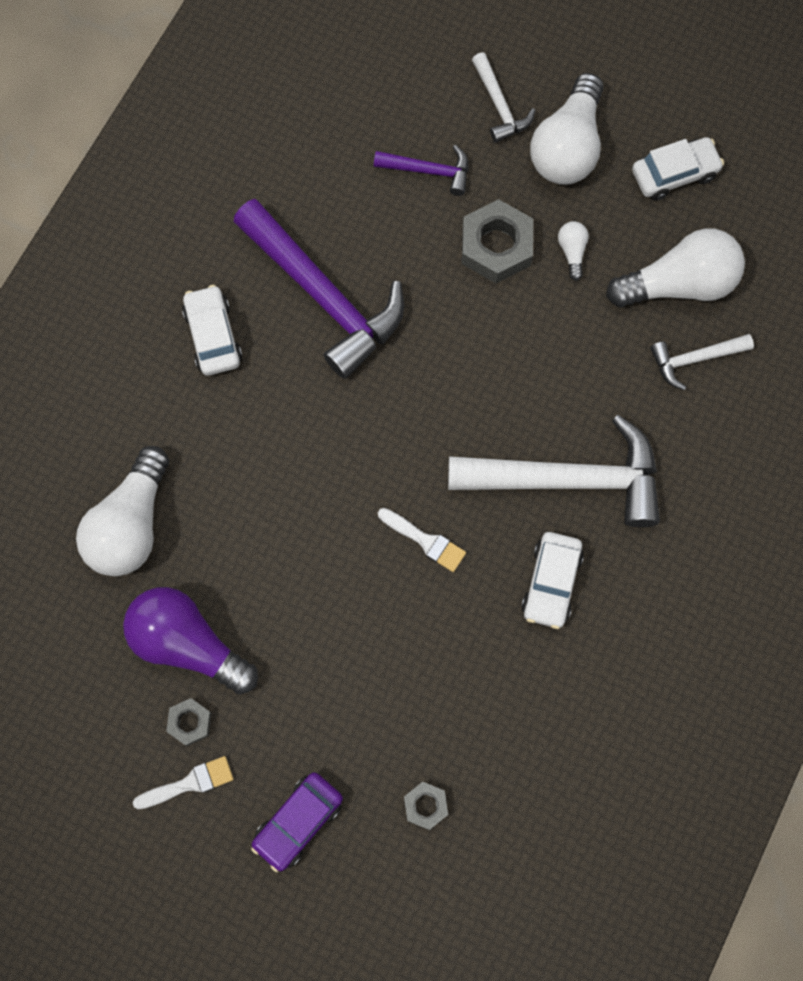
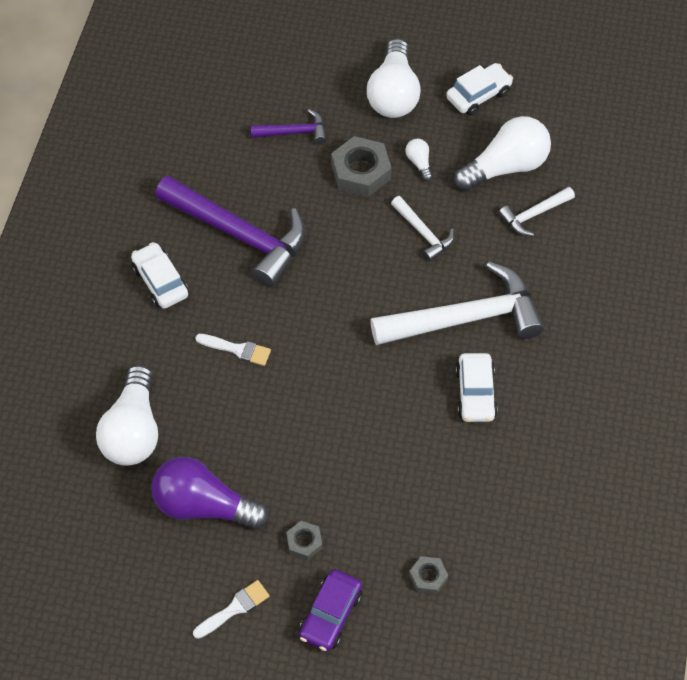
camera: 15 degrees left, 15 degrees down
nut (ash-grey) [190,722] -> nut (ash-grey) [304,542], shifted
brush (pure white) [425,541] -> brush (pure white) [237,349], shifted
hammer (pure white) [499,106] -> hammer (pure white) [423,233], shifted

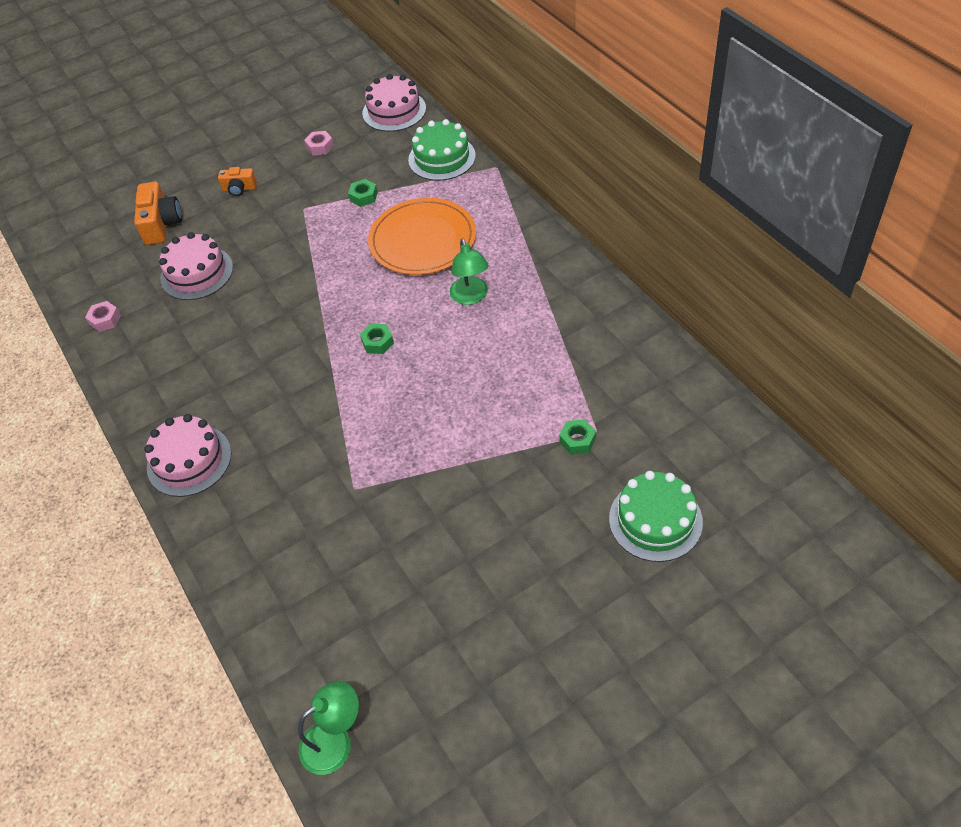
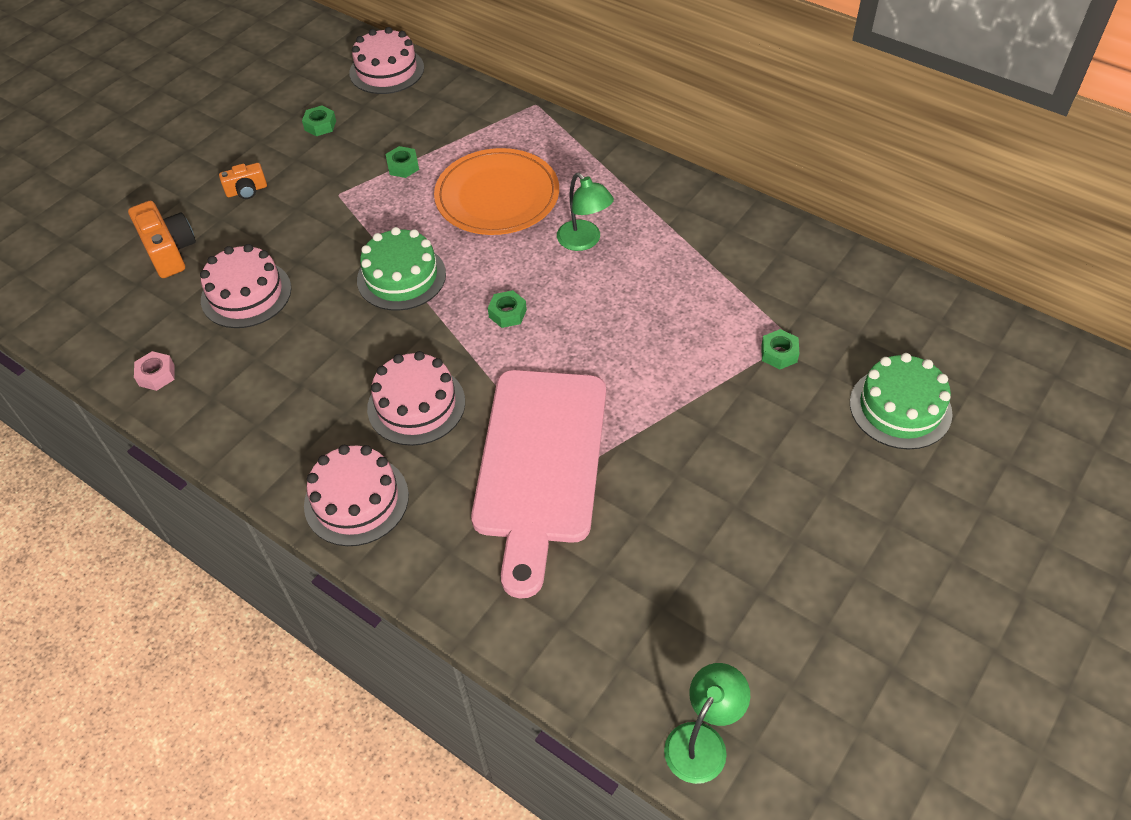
camera: 25 degrees left, 0 degrees up
nut (rosy) [320,147] -> nut (leaf-green) [320,125]
layer cake (leaf-green) [442,158] -> layer cake (leaf-green) [401,277], shifted
none -> layer cake (rosy) [416,405]
none -> bread board (rosy) [540,463]

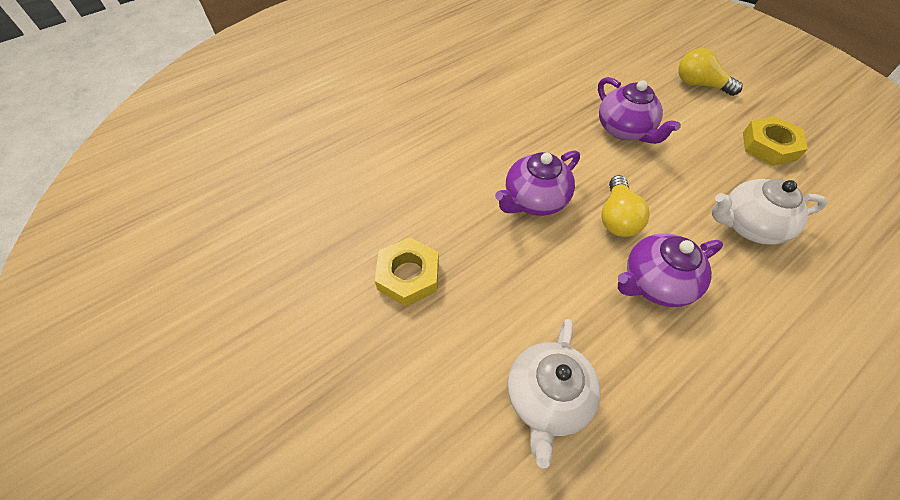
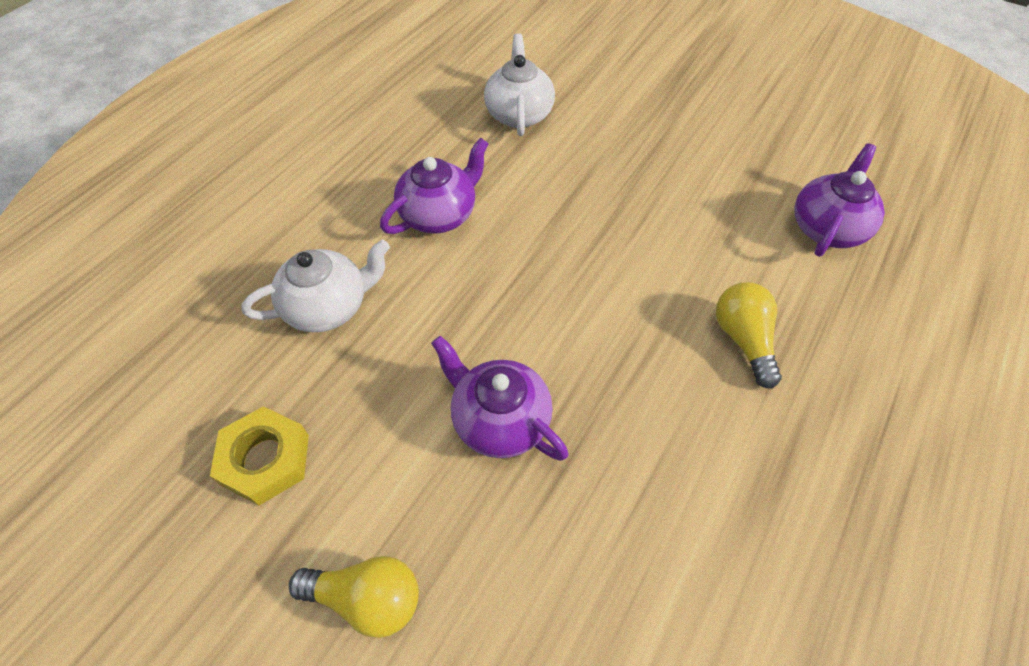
camera: 160 degrees right, 0 degrees up
nut (golden) [408,275] -> none
tea pot (violet) [534,200] -> tea pot (violet) [827,228], shifted
bulb (golden) [617,218] -> bulb (golden) [743,339], shifted

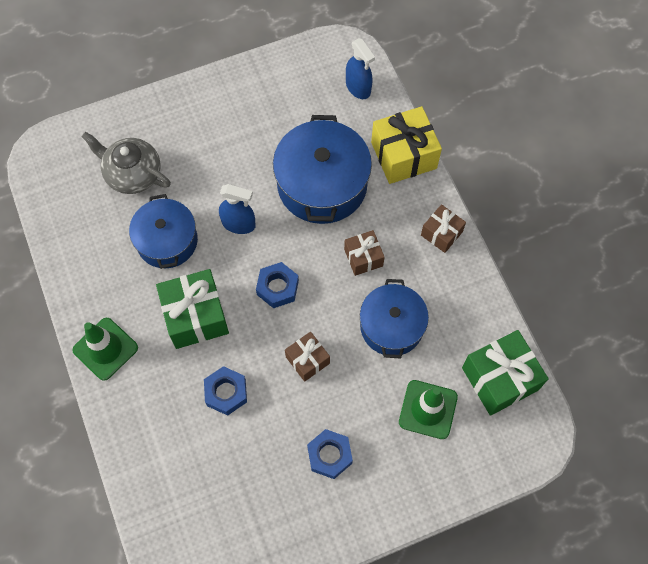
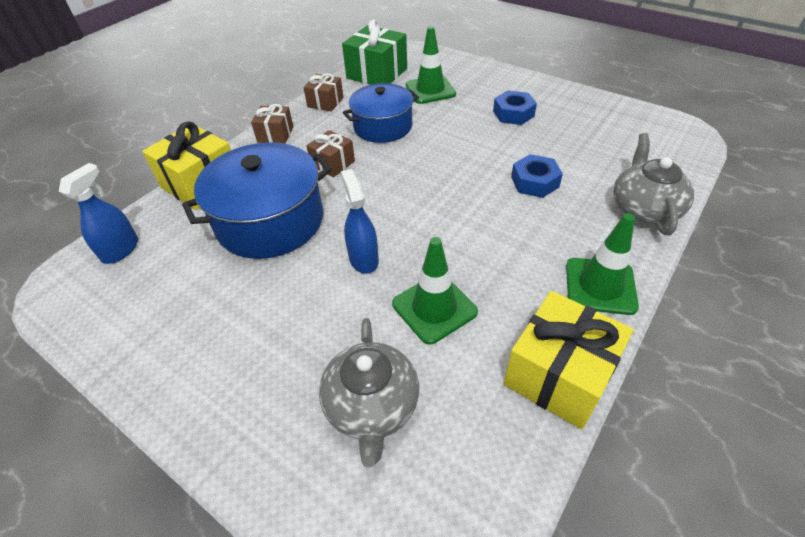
camera: 120 degrees left, 20 degrees down
cooking pot (royal blue) [167,241] -> safety cone (leaf-green) [434,308]
gift (leaf-green) [195,316] -> none
nut (royal blue) [277,287] -> none
gift (dark brown) [307,360] -> gift (dark brown) [325,102], shifted
none -> gift (golden) [558,374]
none -> tea pot (ash-grey) [644,209]

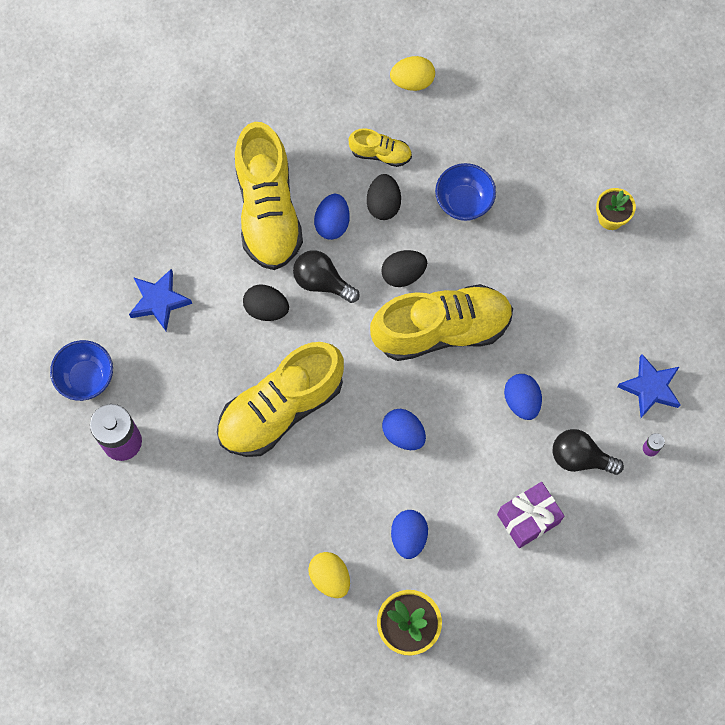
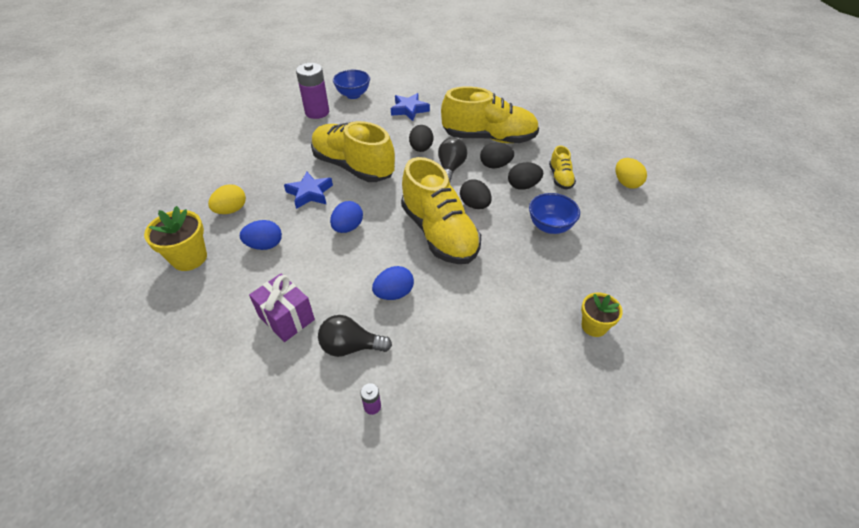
camera: 75 degrees right, 25 degrees down
lace-up shoe (golden) [268,210] -> lace-up shoe (golden) [489,138], 150 degrees counterclockwise
egg (royal blue) [332,223] -> egg (jet-black) [495,165]
bulb (jet-black) [580,457] -> bulb (jet-black) [351,346], 90 degrees counterclockwise
star shape (royal blue) [650,388] -> star shape (royal blue) [310,193], shifted

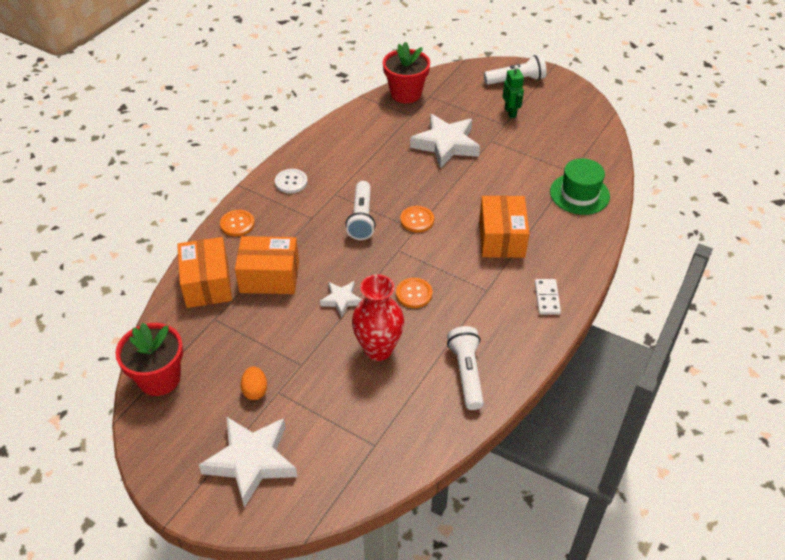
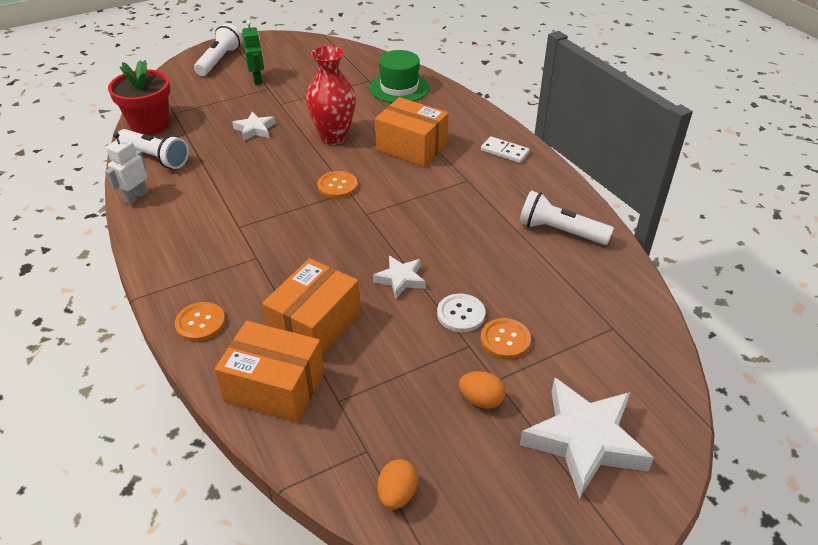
camera: 60 degrees left, 5 degrees down
flower pot (red) [159,378] -> egg (bright orange) [397,494]
sewing button (pure white) [291,182] -> sewing button (pure white) [460,314], shifted
pocket torch (pure white) [361,218] -> pocket torch (pure white) [155,157], shifted
tall vase (red) [378,349] -> tall vase (red) [334,137], shifted
sewing button (bright orange) [414,294] -> sewing button (bright orange) [505,340], shifted
star shape (pure white) [446,145] -> star shape (pure white) [254,130], x0.52
toy robot (leaf-green) [510,112] -> toy robot (leaf-green) [257,79], 60 degrees clockwise
none -> toy robot (pure white) [136,197]

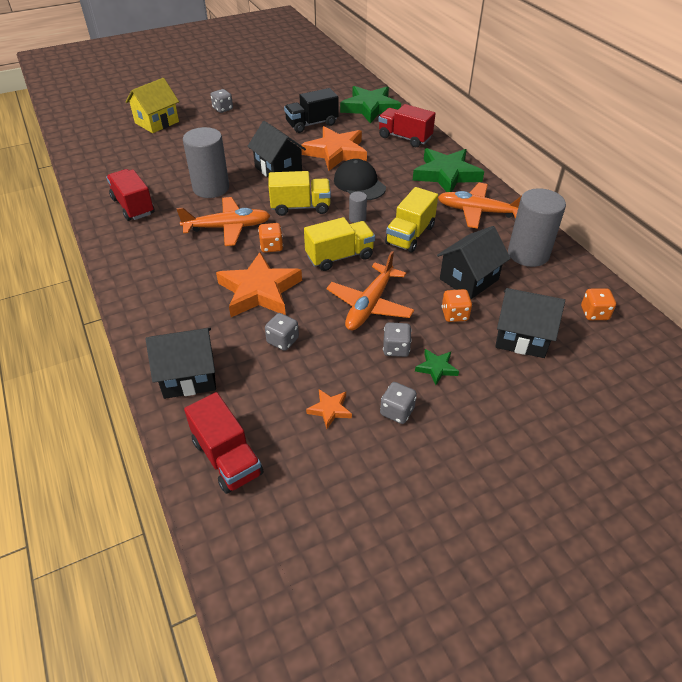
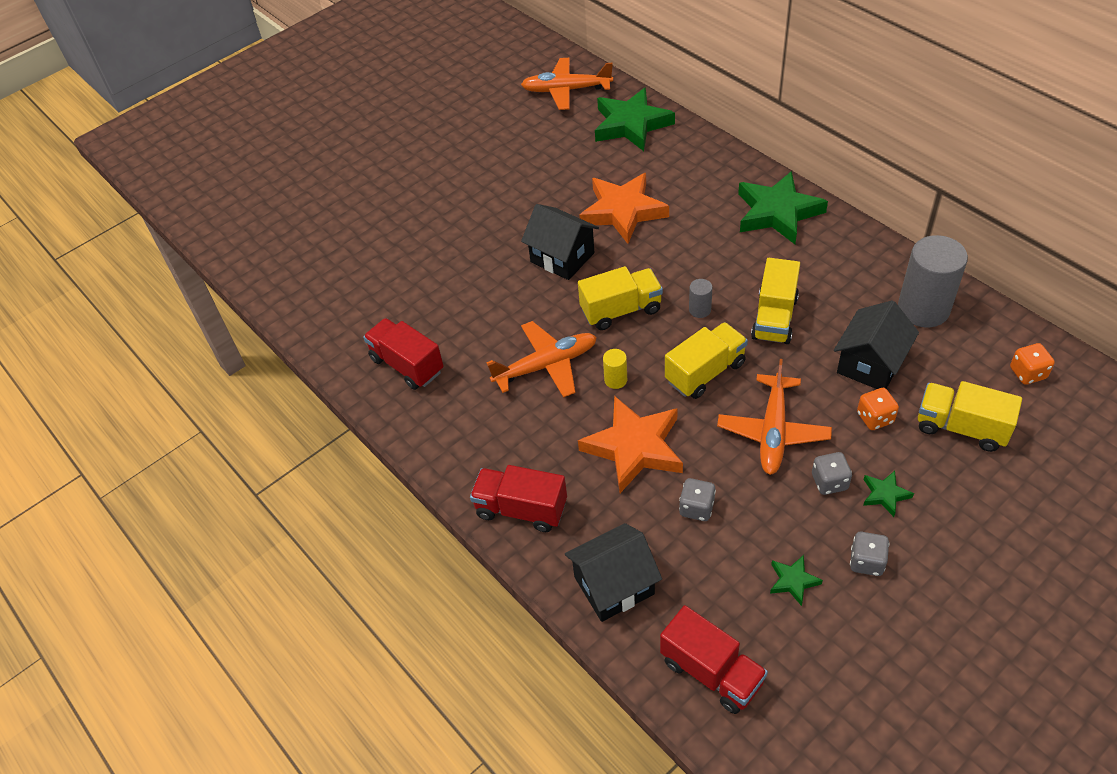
camera: 10 degrees left, 5 degrees up
cottage (golden) [157,122] -> none
solid cylinder (ash-grey) [211,188] -> none
die (ash-grey) [223,109] -> none
die (bright orange) [271,246] -> solid cylinder (golden) [615,380]
toy truck (jet-black) [312,124] -> none
star shape (bright orange) [329,410] -> star shape (leaf-green) [793,581]
cap (jet-black) [359,184] -> none
toy truck (red) [404,138] -> toy truck (red) [521,509], shifted
toy plane (bright orange) [478,212] -> toy plane (bright orange) [567,90], shifted
cottage (jet-black) [522,337] -> toy truck (golden) [961,427]

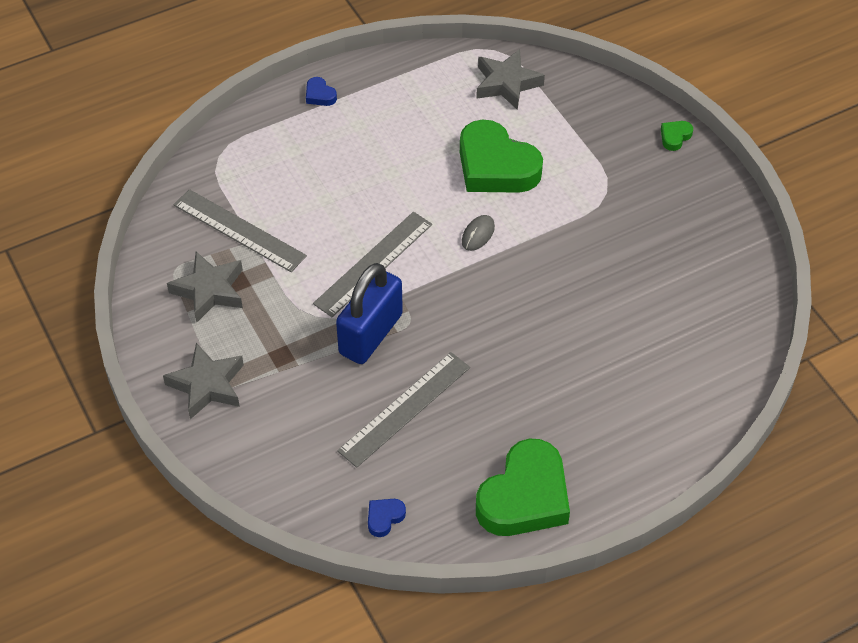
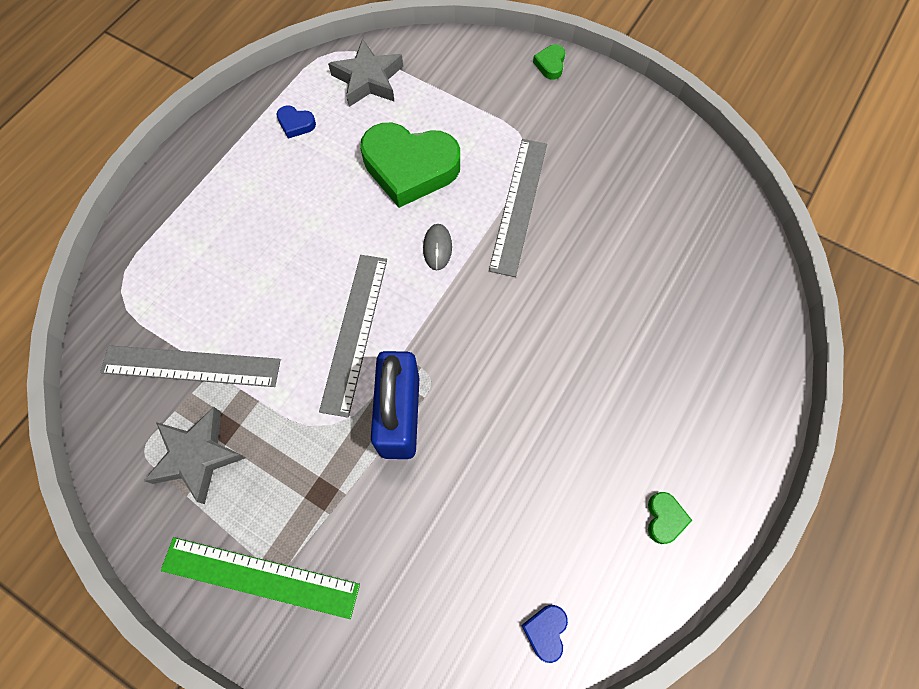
camera: 30 degrees left, 15 degrees up
star shape (ash-grey) [207,385] -> straightedge (leaf-green) [260,577]
heart shape (royal blue) [320,95] -> heart shape (royal blue) [296,124], shifted
straightedge (ash-grey) [404,409] -> straightedge (ash-grey) [519,205], shifted
heart shape (leaf-green) [525,497] -> heart shape (leaf-green) [664,518], x0.40

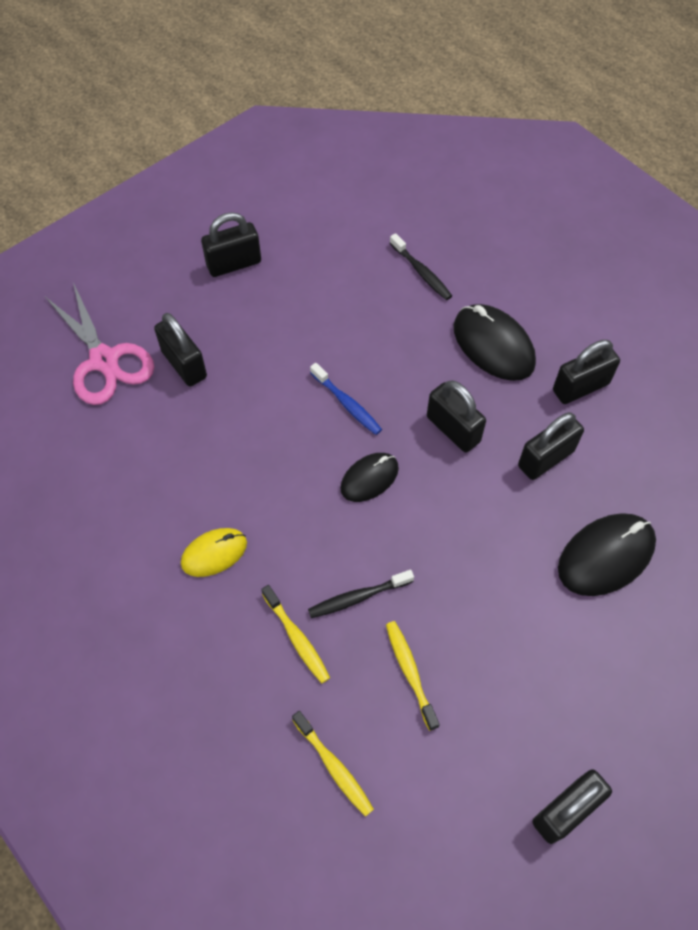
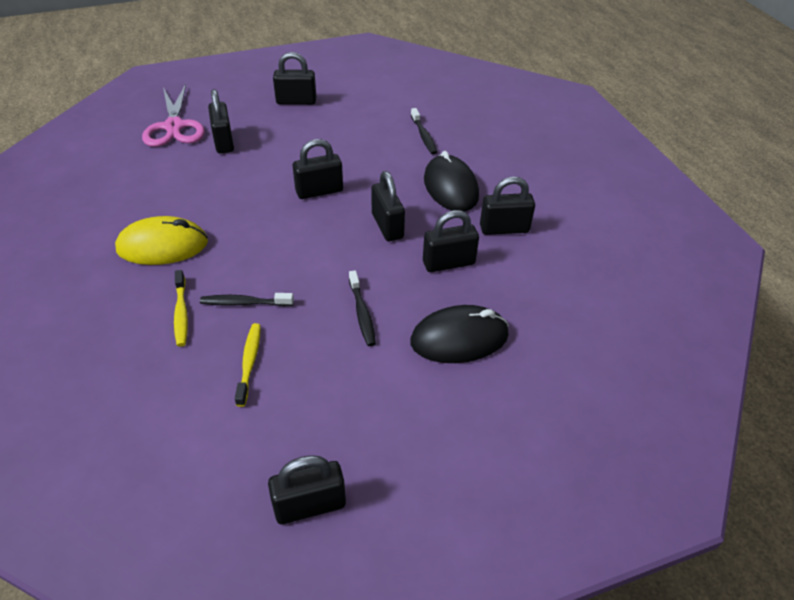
camera: 20 degrees right, 15 degrees down
PC mouse (golden) [214,553] -> PC mouse (golden) [163,246], x1.61
dental brush (golden) [334,767] -> none
dental brush (royal blue) [347,404] -> lock (jet-black) [319,191]
PC mouse (jet-black) [369,478] -> none
none -> dental brush (jet-black) [362,313]

